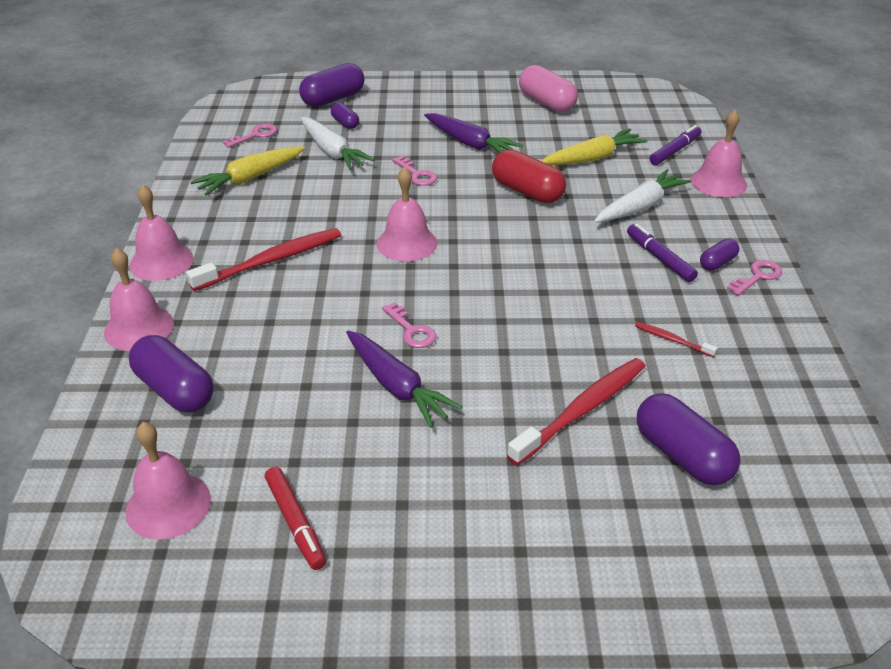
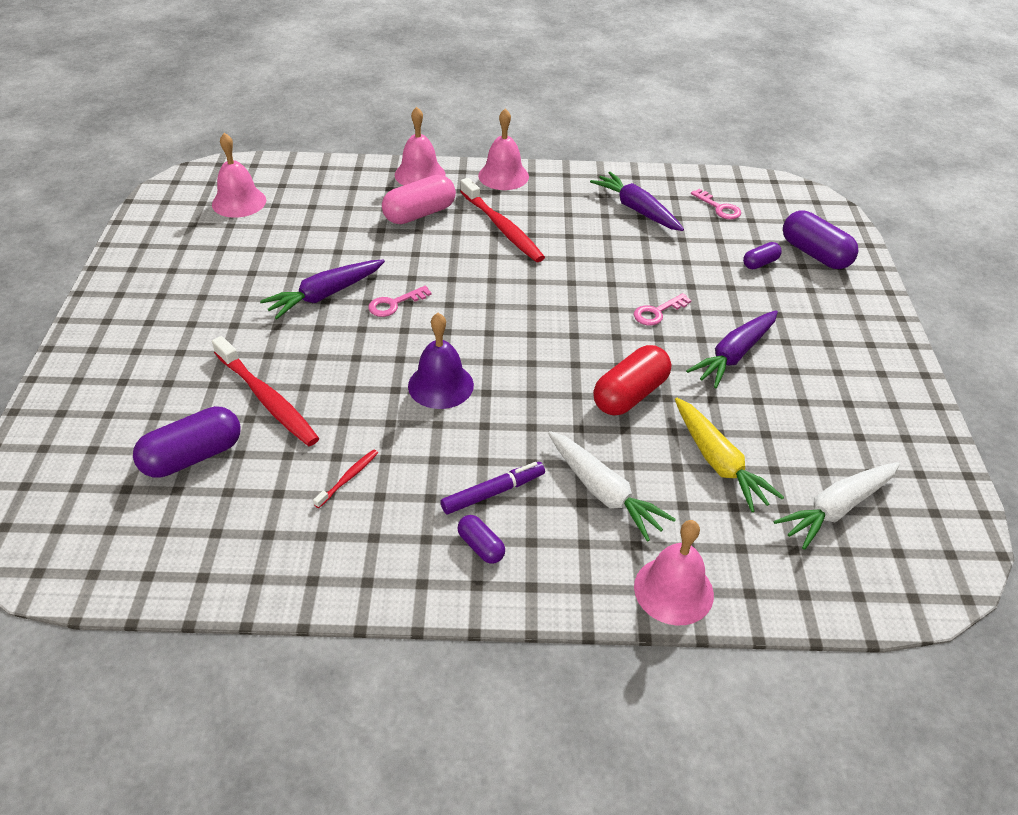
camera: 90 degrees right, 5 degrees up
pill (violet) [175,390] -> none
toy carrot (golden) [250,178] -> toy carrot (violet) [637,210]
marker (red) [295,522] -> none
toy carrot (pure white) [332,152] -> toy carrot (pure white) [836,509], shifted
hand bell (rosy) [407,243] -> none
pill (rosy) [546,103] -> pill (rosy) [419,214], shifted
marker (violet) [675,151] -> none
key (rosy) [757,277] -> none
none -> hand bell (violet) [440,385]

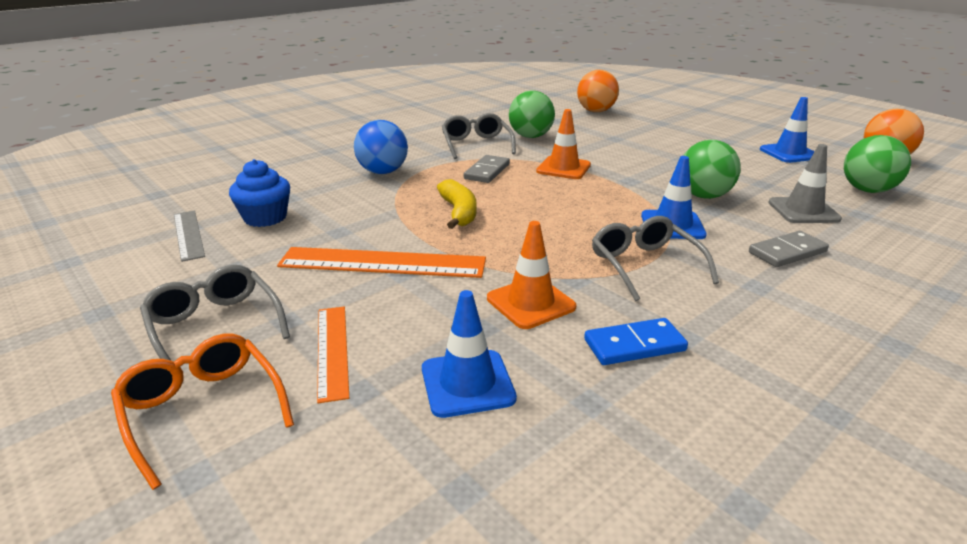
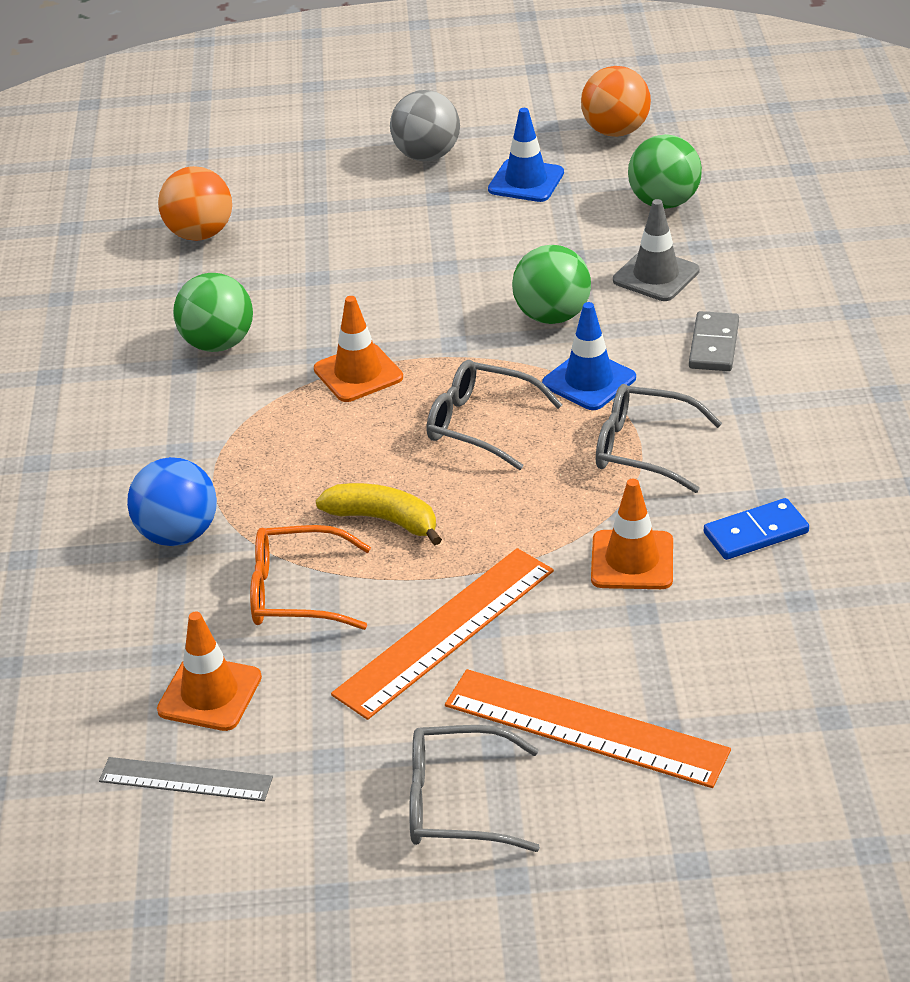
camera: 50 degrees left, 10 degrees up
spectacles (bright orange) [202,410] -> spectacles (bright orange) [296,592], shifted
muffin (royal blue) [265,218] -> safety cone (bright orange) [210,694]
straightedge (bright orange) [332,350] -> straightedge (bright orange) [585,728], x1.68
safety cone (royal blue) [467,383] -> none
spectacles (ash-grey) [476,144] -> spectacles (ash-grey) [480,424], shifted
domino (ash-grey) [487,171] -> none
domino (royal blue) [634,345] -> domino (royal blue) [756,533], 45 degrees clockwise
none -> ball (ash-grey) [427,156]

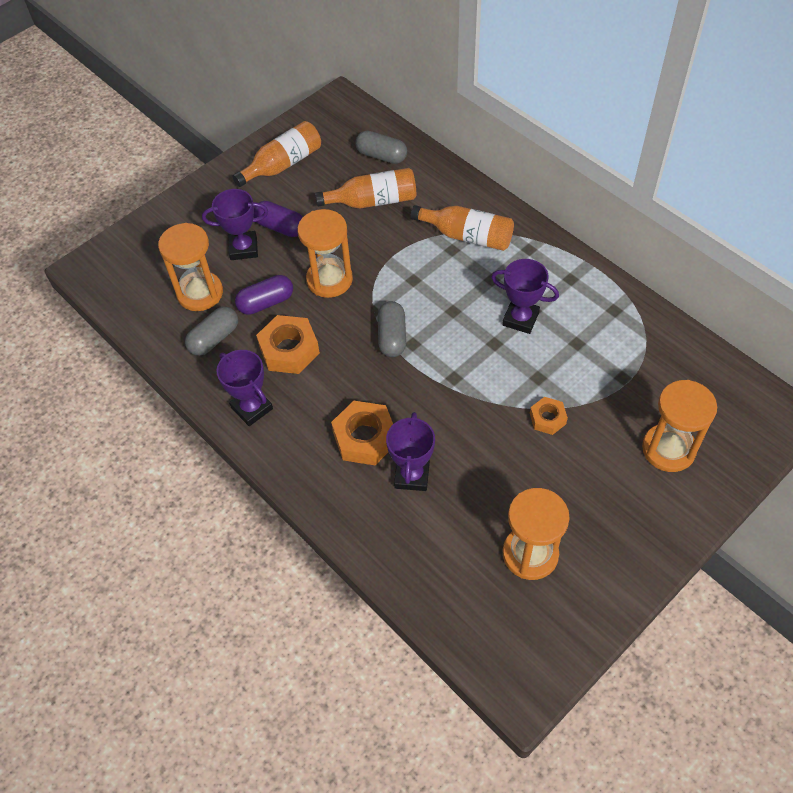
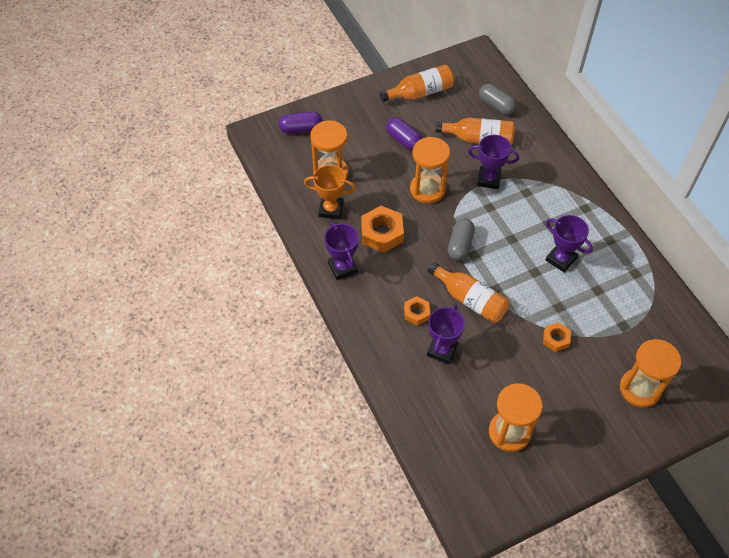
camera: 15 degrees right, 0 degrees up
pill (ash-grey) [214,338] -> prize cup (bright orange) [331,209]
prize cup (violet) [243,248] -> prize cup (violet) [488,179], shifted
pill (violet) [266,302] -> pill (violet) [301,129], shifted
nut (bright orange) [365,438] -> nut (bright orange) [416,313], x0.58
drink bottle (bright orange) [467,236] -> drink bottle (bright orange) [470,299], shifted

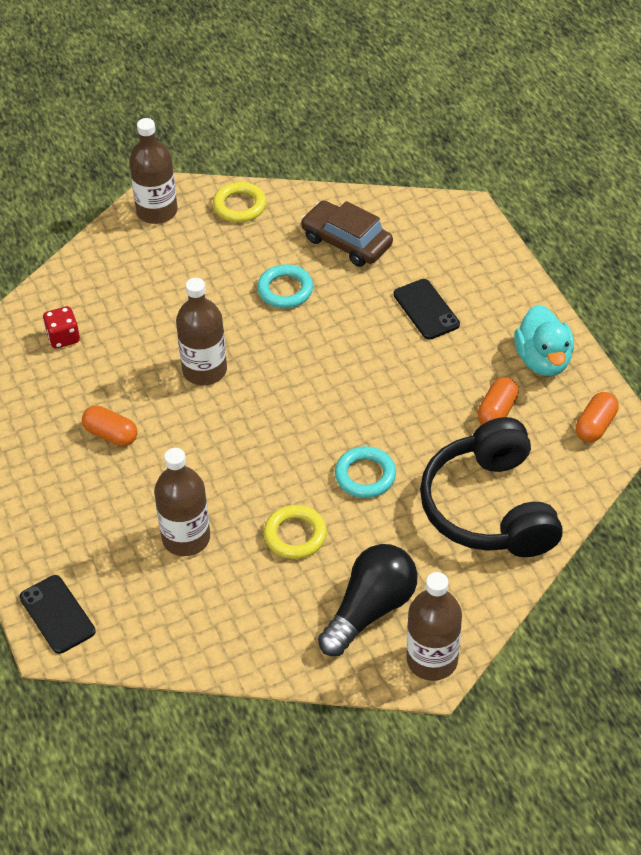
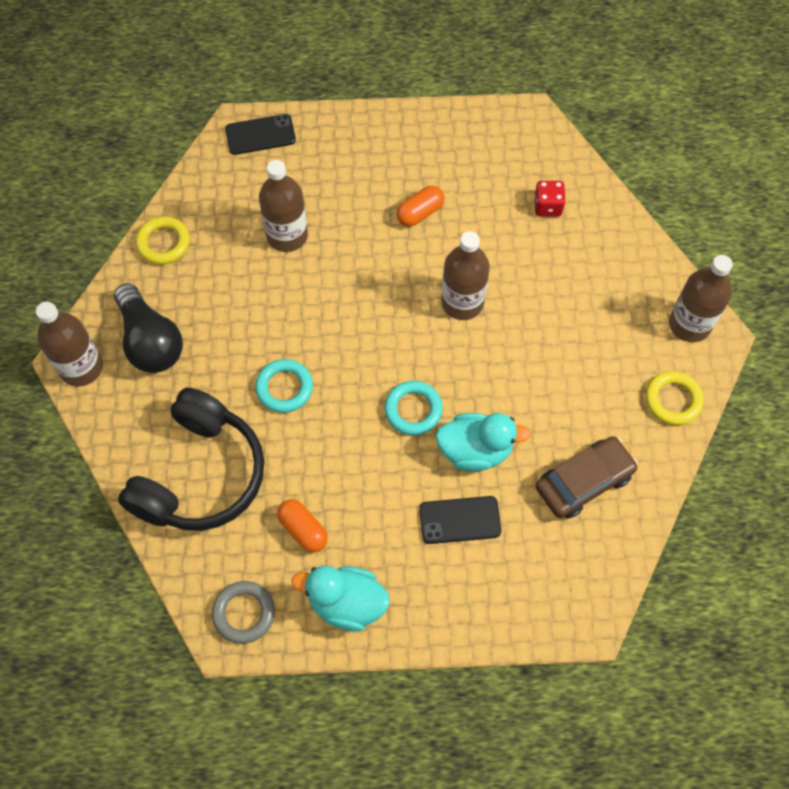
camera: 110 degrees right, 15 degrees up
torus (aqua) [285,290] -> torus (aqua) [413,410], shifted
torus (golden) [295,535] -> torus (golden) [163,243], shifted
over-ear headphones (jet-black) [489,508] -> over-ear headphones (jet-black) [200,475], 105 degrees clockwise
pill (bright orange) [595,426] -> torus (ash-grey) [244,613]
none -> toy duck (aqua) [475,450]

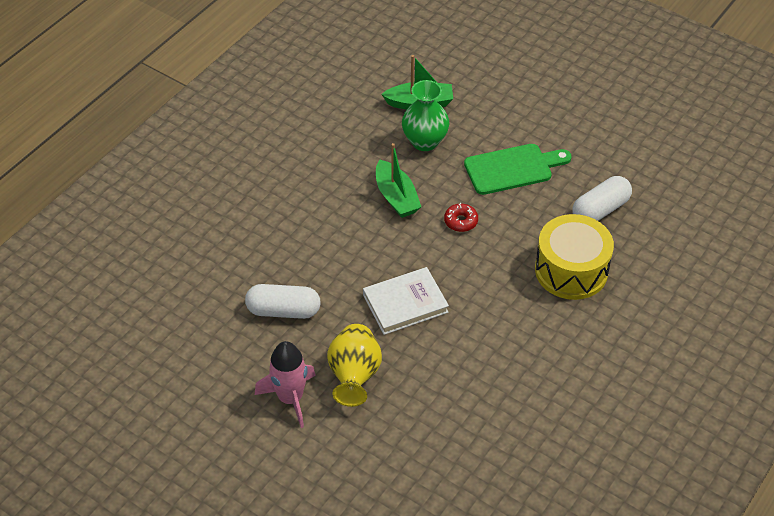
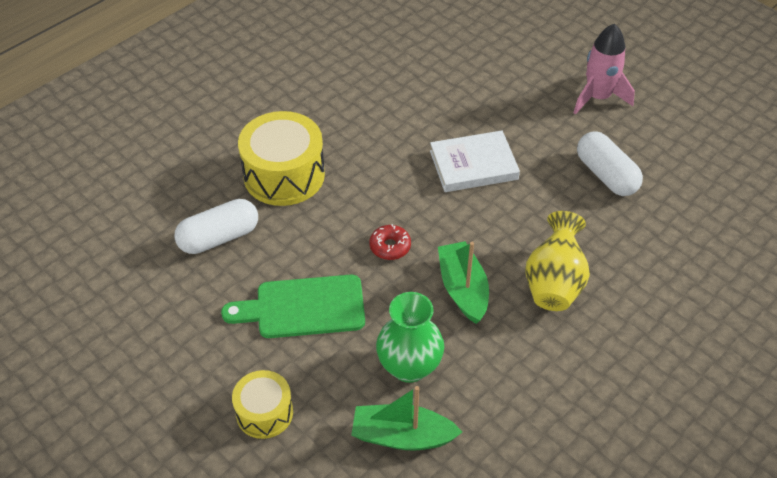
camera: 170 degrees left, 0 degrees up
pill (pure white) [283,310] -> pill (pure white) [606,175], 45 degrees clockwise
tall vase (golden) [354,376] -> tall vase (golden) [554,284], shifted
none -> toy drum (golden) [264,413]

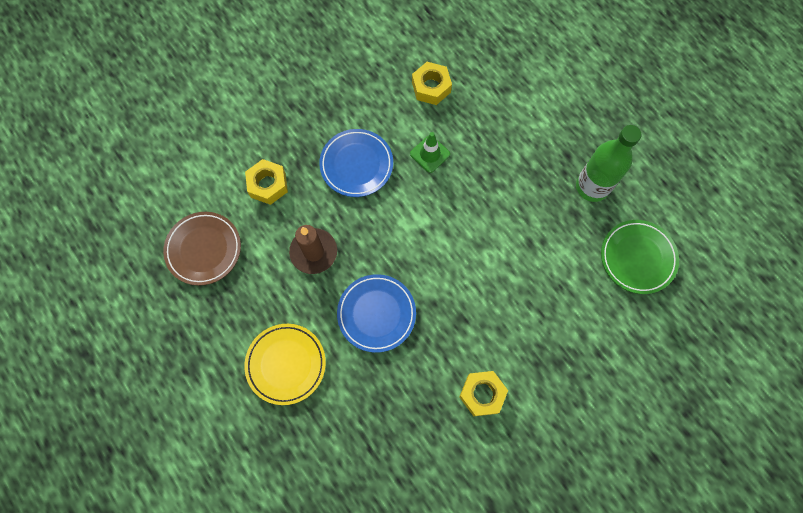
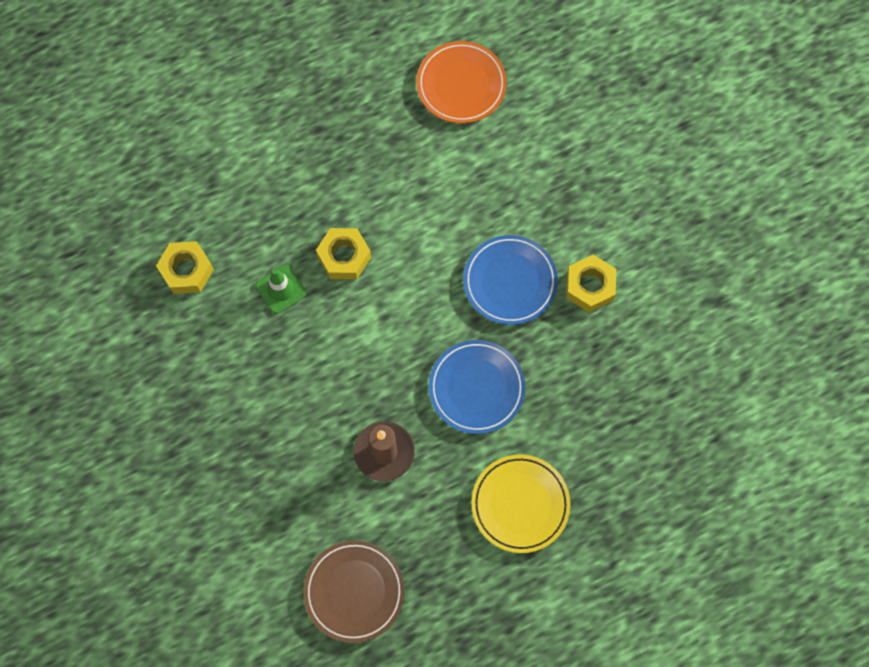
camera: 80 degrees left, 0 degrees up
nut (golden) [268,185] -> nut (golden) [344,257], shifted
plate (royal blue) [356,165] -> plate (royal blue) [510,282], shifted
drink bottle (leaf-green) [592,187] -> none
plate (leaf-green) [637,258] -> plate (bright orange) [461,85]

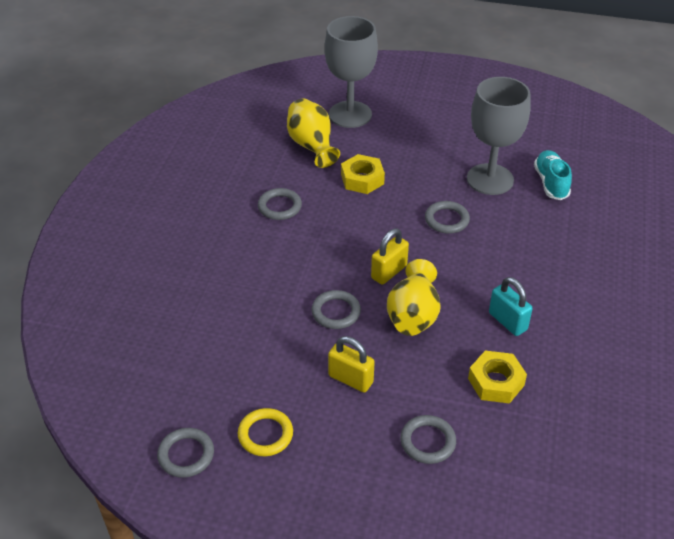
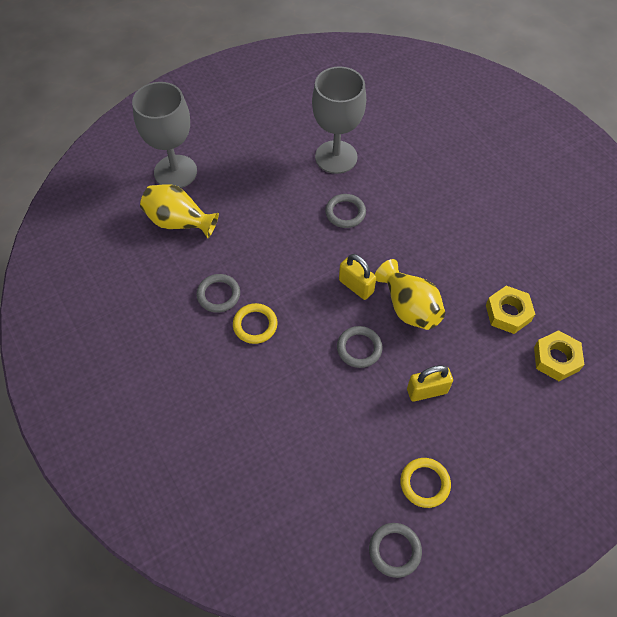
camera: 45 degrees left, 15 degrees up
nut (golden) [362,179] -> nut (golden) [556,359], shifted
lock (golden) [389,272] -> lock (golden) [356,286], 45 degrees counterclockwise
torus (ash-grey) [427,442] -> none
lock (aqua) [507,321] -> none
lace-up shoe (aqua) [551,183] -> none
none -> torus (golden) [255,325]

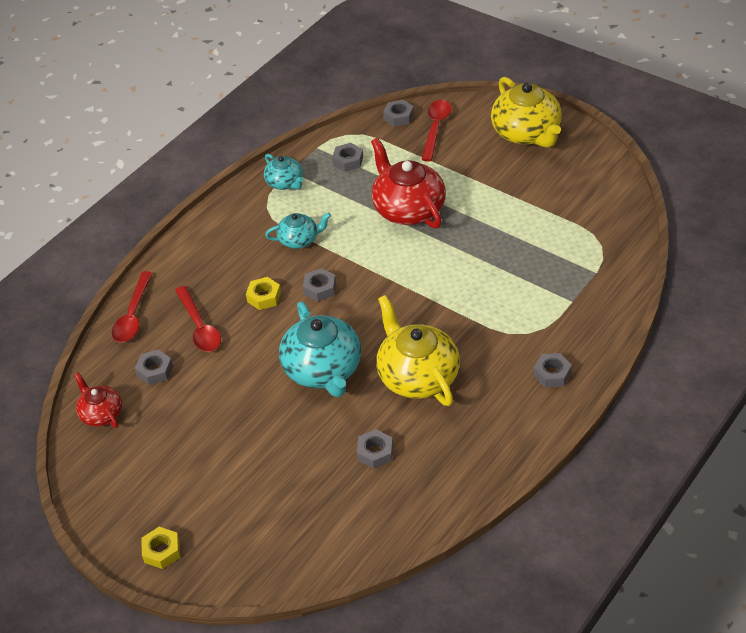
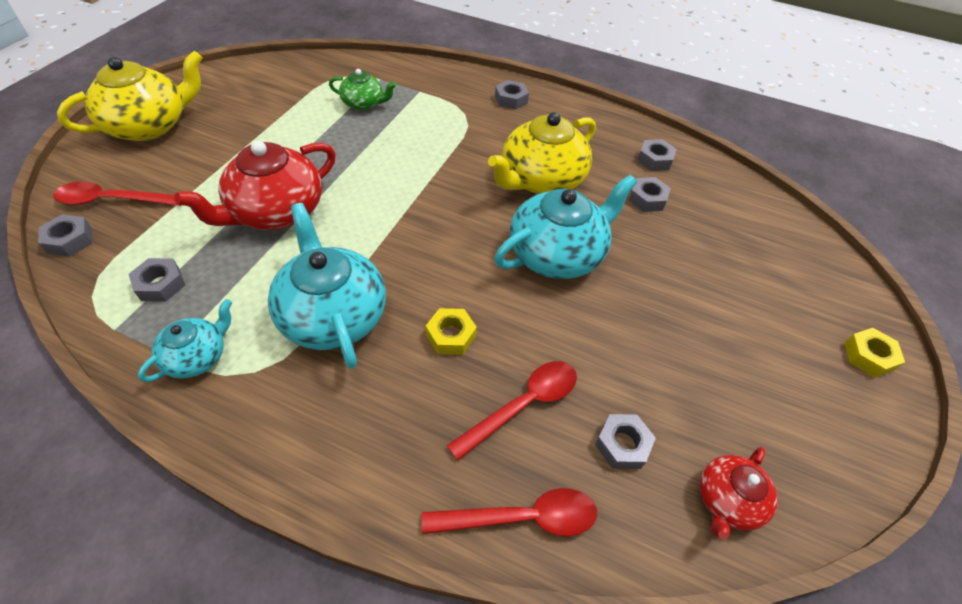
camera: 110 degrees left, 5 degrees up
tea pot (aqua) [299,240] -> tea pot (aqua) [332,315], x1.83
nut (ash-grey) [319,288] -> nut (ash-grey) [654,160], shifted
none -> tea pot (leaf-green) [363,103]

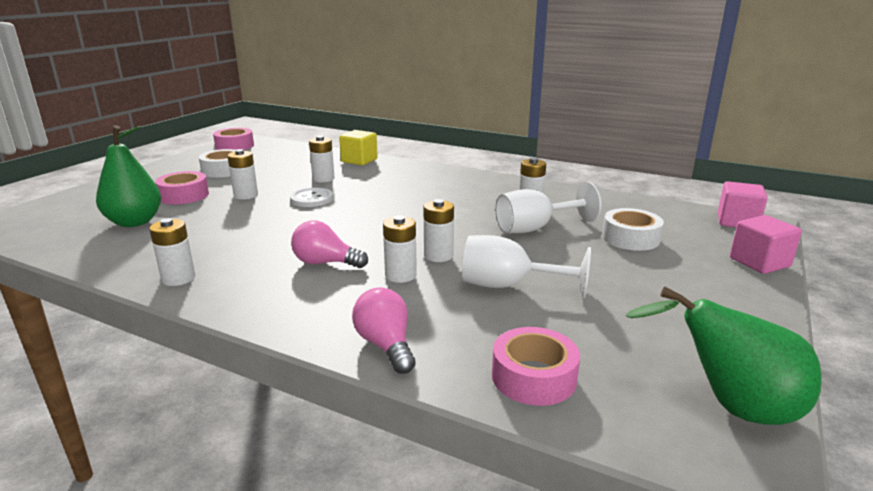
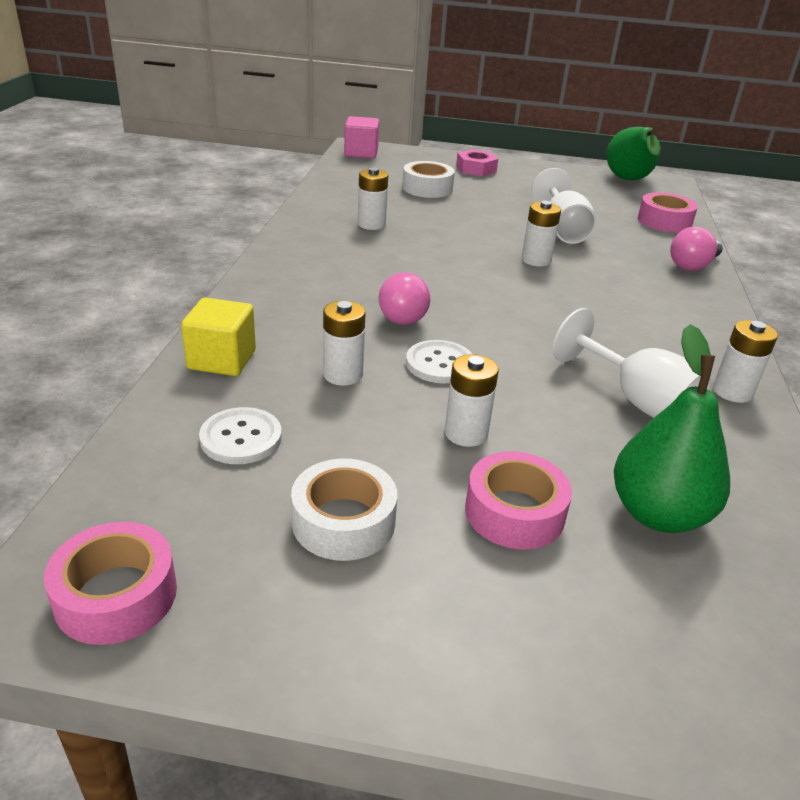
camera: 110 degrees left, 10 degrees up
bulb (rosy) [325,263] -> bulb (rosy) [402,315], shifted
AA battery (pure white) [400,275] -> none
wine glass (pure white) [534,228] -> wine glass (pure white) [636,400], shifted
cube (rosy) [759,262] -> none
none -> sewing button (pure white) [241,438]
none -> nut (rosy) [476,169]

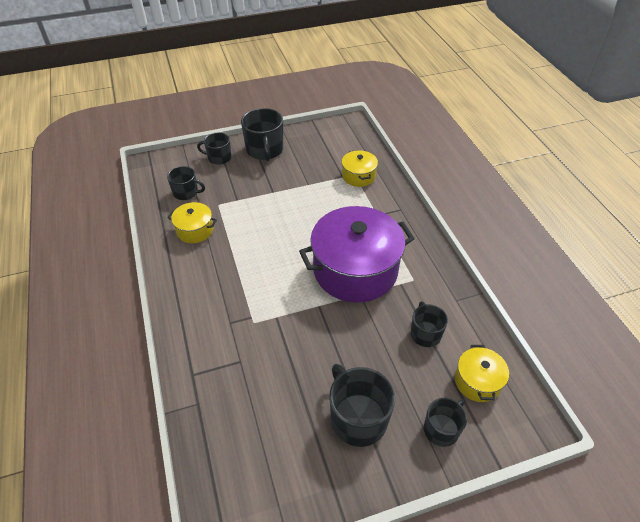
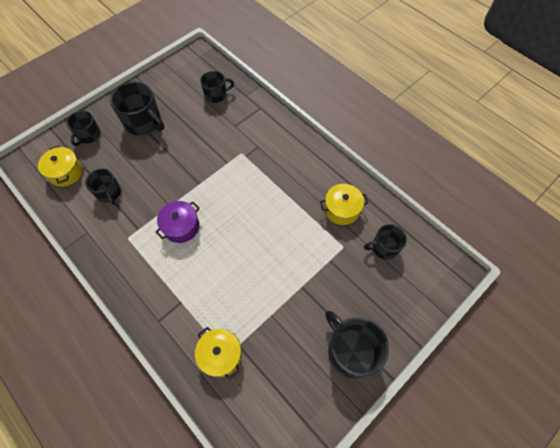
camera: 155 degrees right, 15 degrees up
coffee mug (jet-black) [219,157] -> coffee mug (jet-black) [216,95], shifted
cooking pot (violet) [355,270] -> cooking pot (violet) [181,227], x0.47

